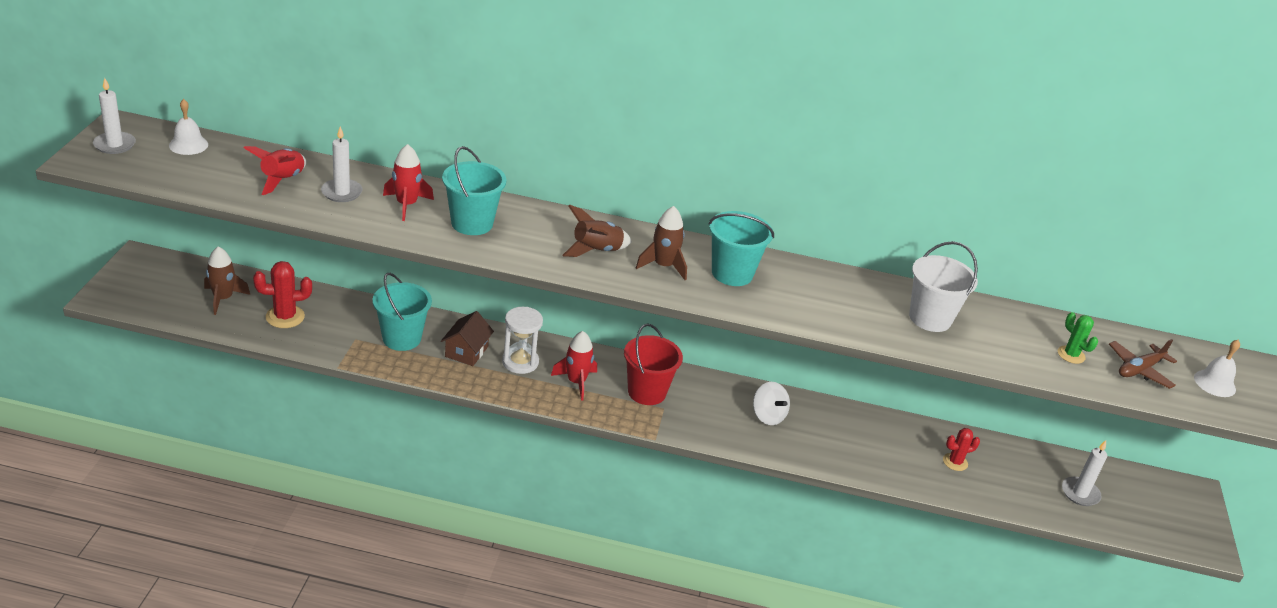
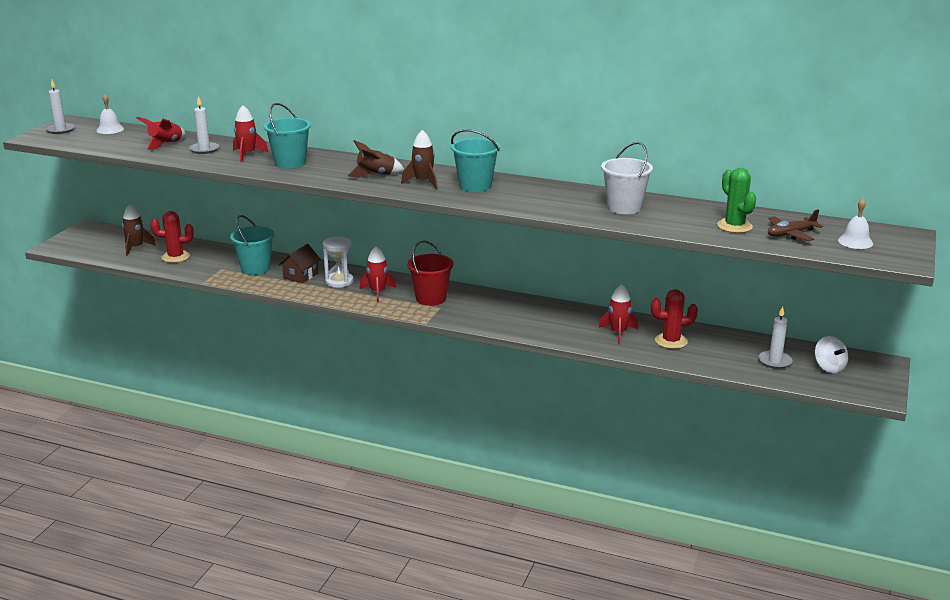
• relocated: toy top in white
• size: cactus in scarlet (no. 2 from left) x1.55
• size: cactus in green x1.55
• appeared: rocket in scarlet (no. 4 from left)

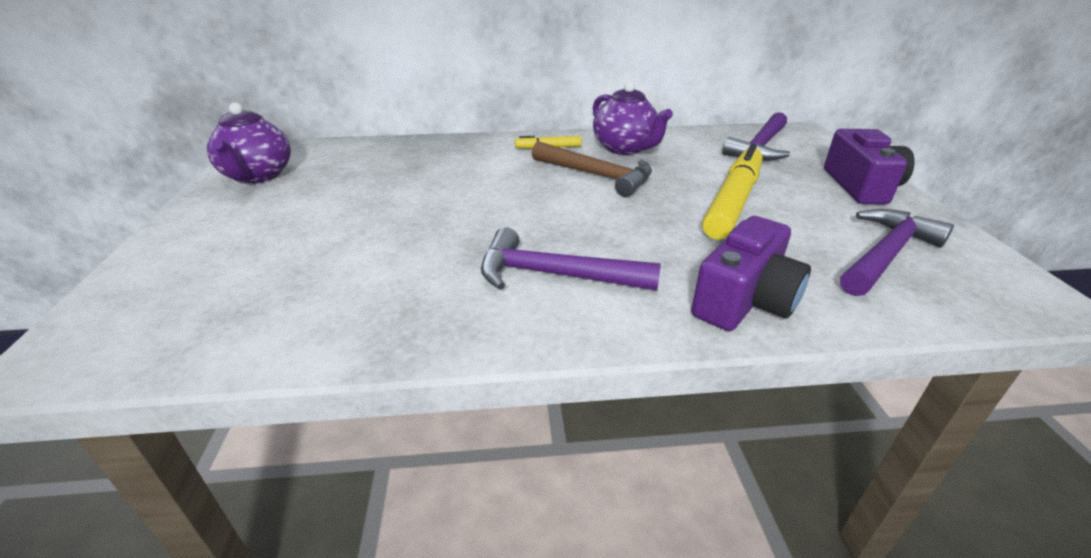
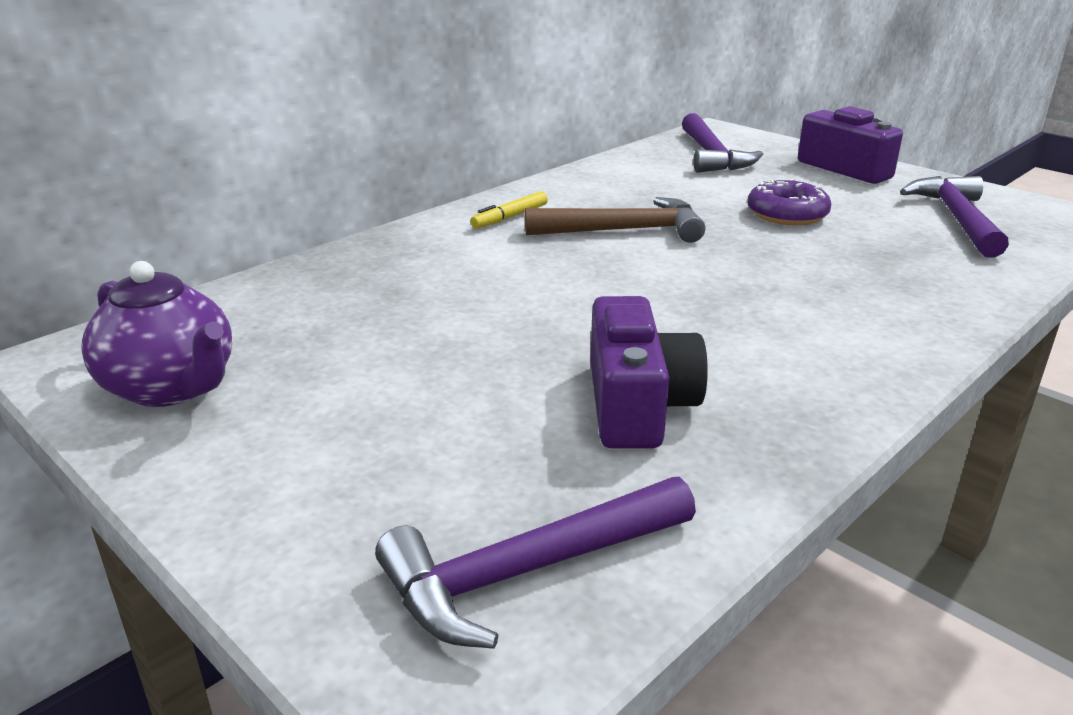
• relocated: carpenter's hammer in purple (no. 1 from left)
• missing: china teapot in purple (no. 2 from left)
• relocated: camera in purple (no. 1 from left)
• exchanged: marker pen in bright yellow (no. 2 from left) to donut in purple

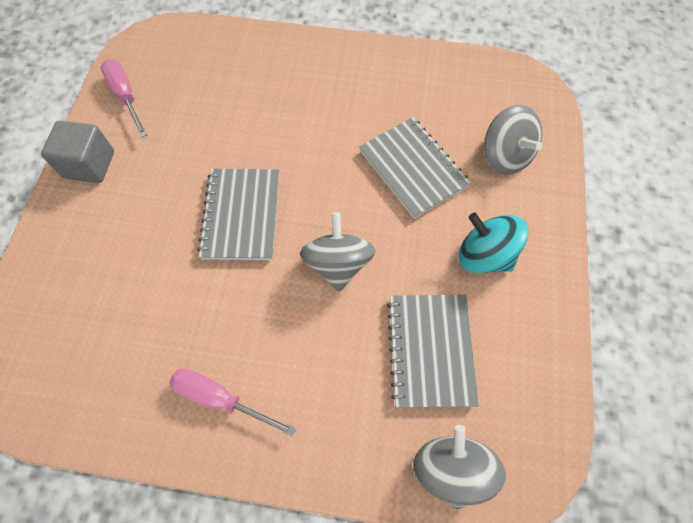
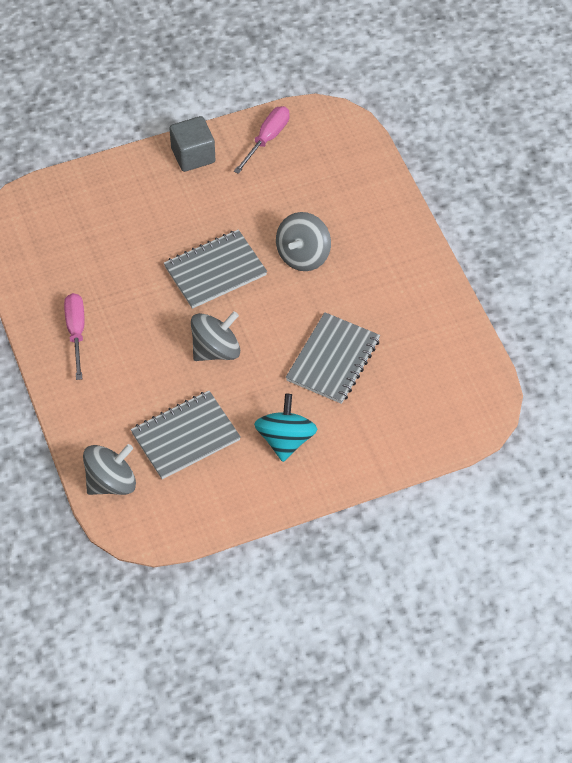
• relocated: toy top in grey (no. 3 from left)

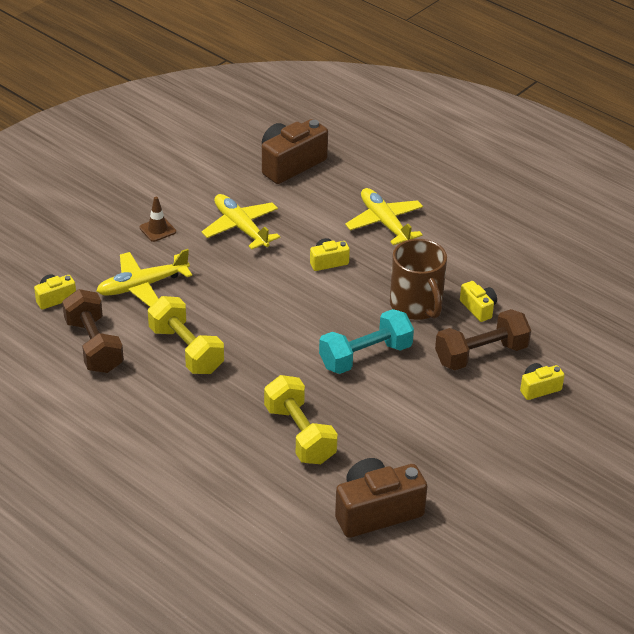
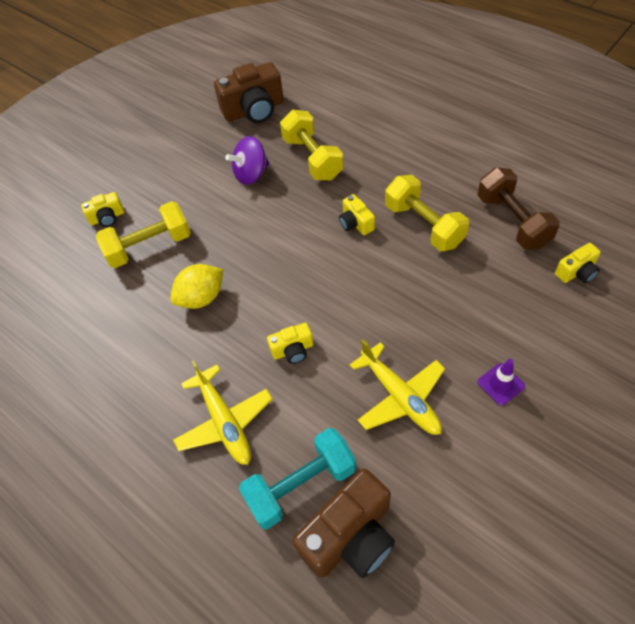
• missing: aeroplane in bright yellow (no. 1 from left)
• colour: road cone in dark brown to road cone in purple
• relocated: free weight in teal
• exchanged: coffee mug in dark brown to lemon in bright yellow
• colour: free weight in dark brown (no. 2 from left) to free weight in bright yellow (no. 1 from left)
• relocated: camera in bright yellow (no. 3 from left)
• appeared: toy top in purple

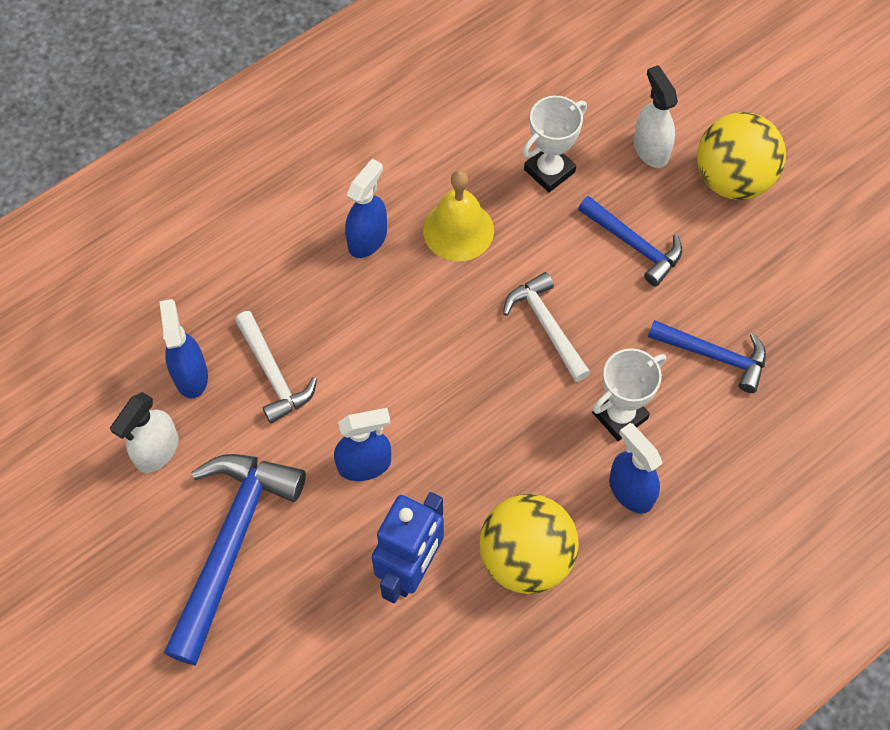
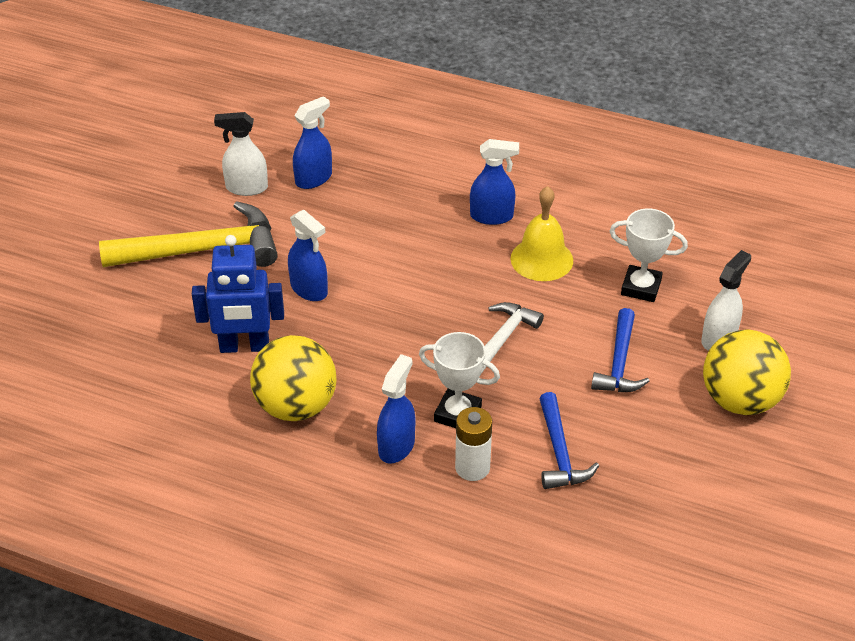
• colour: carpenter's hammer in blue (no. 1 from left) to carpenter's hammer in bright yellow
• missing: carpenter's hammer in white (no. 1 from left)
• appeared: power cell in white

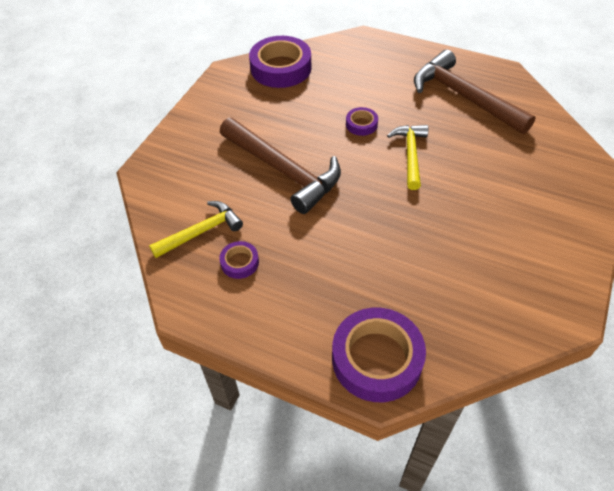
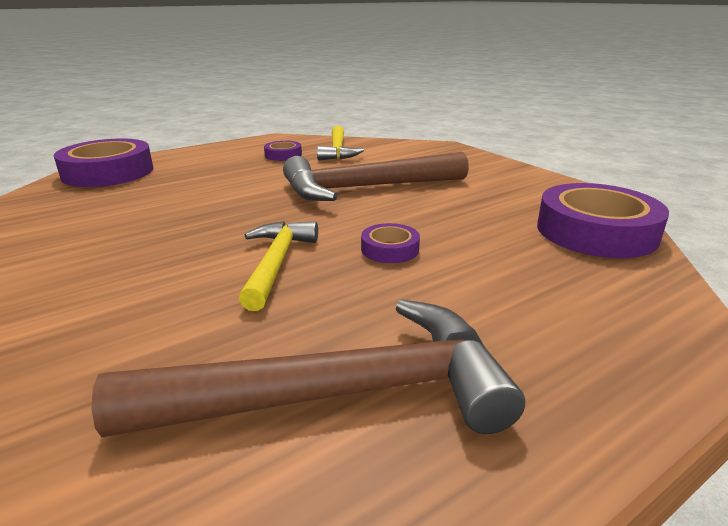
• spun: carpenter's hammer in bright yellow (no. 2 from left in the first image) 120 degrees counterclockwise

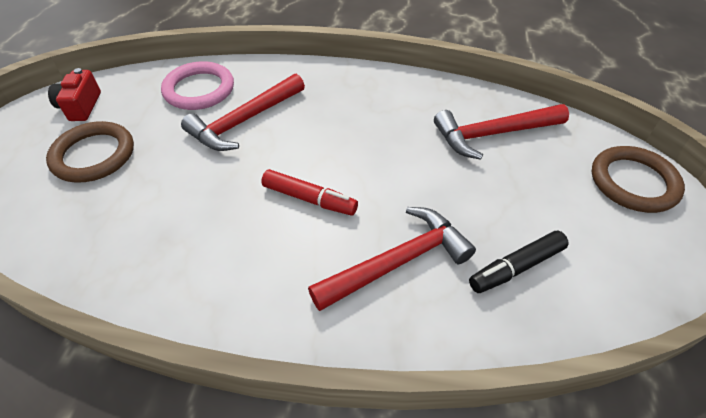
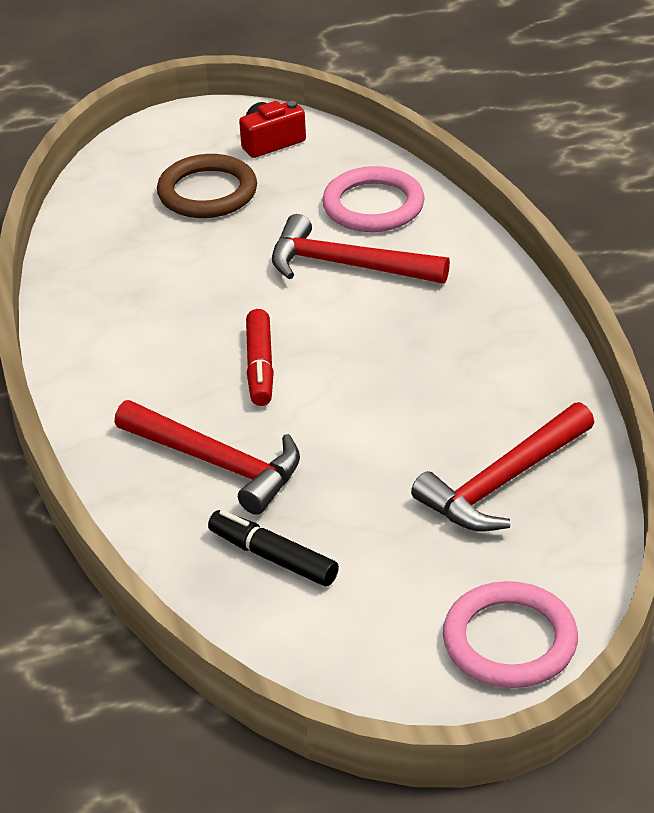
• spun: carpenter's hammer in scarlet (no. 3 from left) 90 degrees counterclockwise
• colour: torus in dark brown (no. 2 from left) to torus in pink (no. 2 from left)

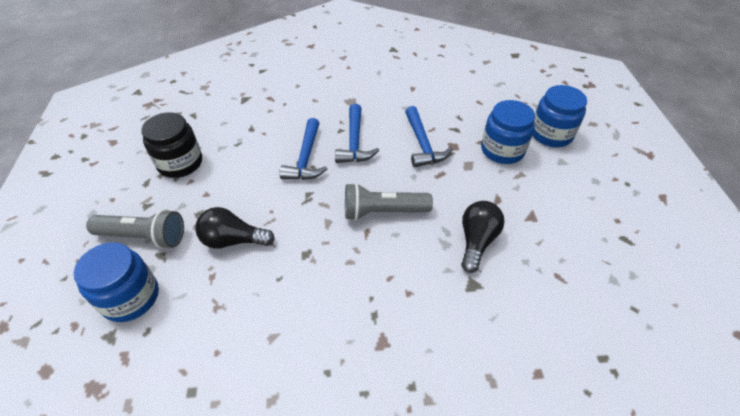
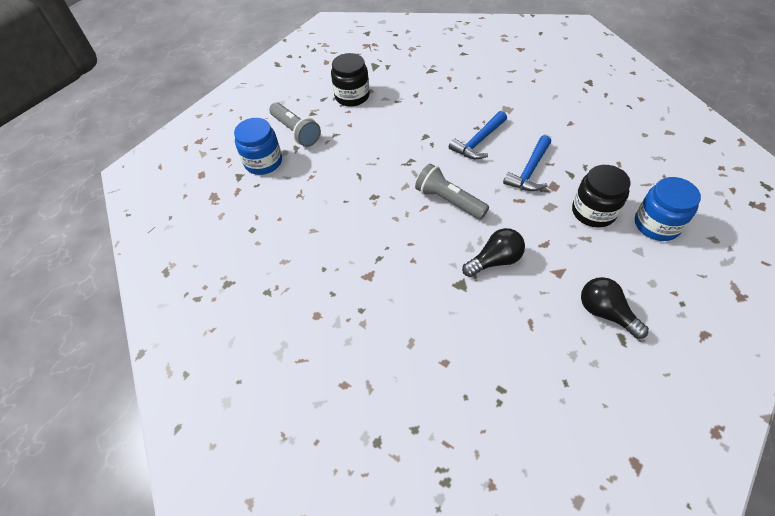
• relocated: bulb in jet-black (no. 1 from left in the first image) to bulb in jet-black (no. 2 from left)
• missing: carpenter's hammer in blue (no. 1 from left)
• colour: preserve jar in blue (no. 2 from left) to preserve jar in jet-black (no. 2 from left)

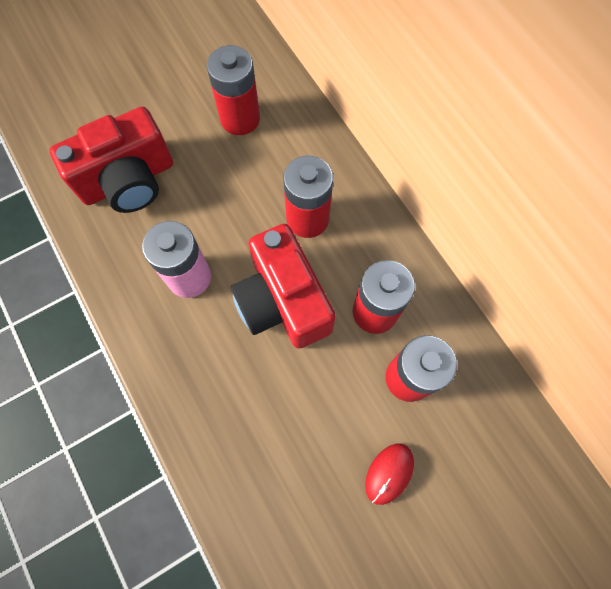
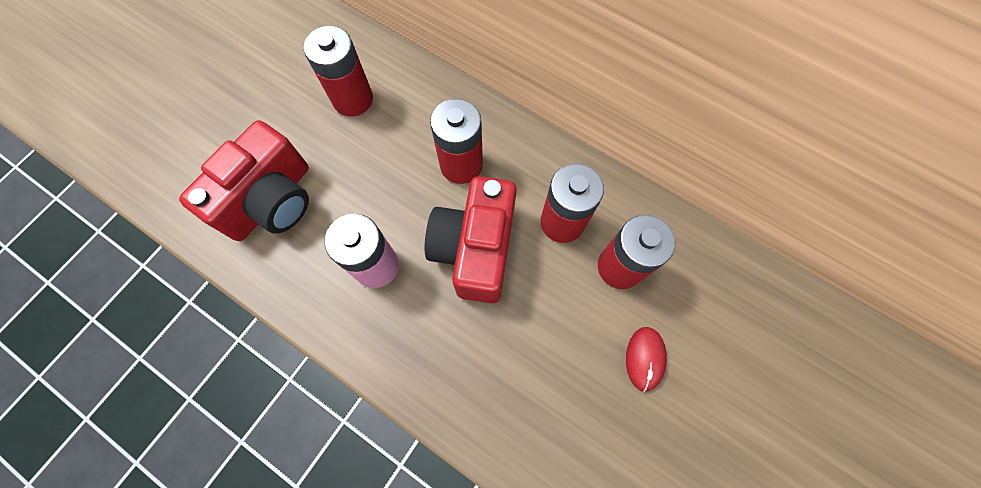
• spun: camera in scarlet (no. 2 from left) 60 degrees clockwise

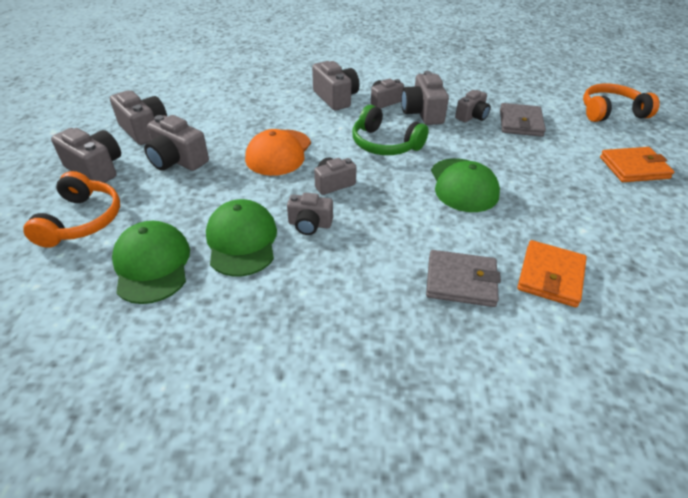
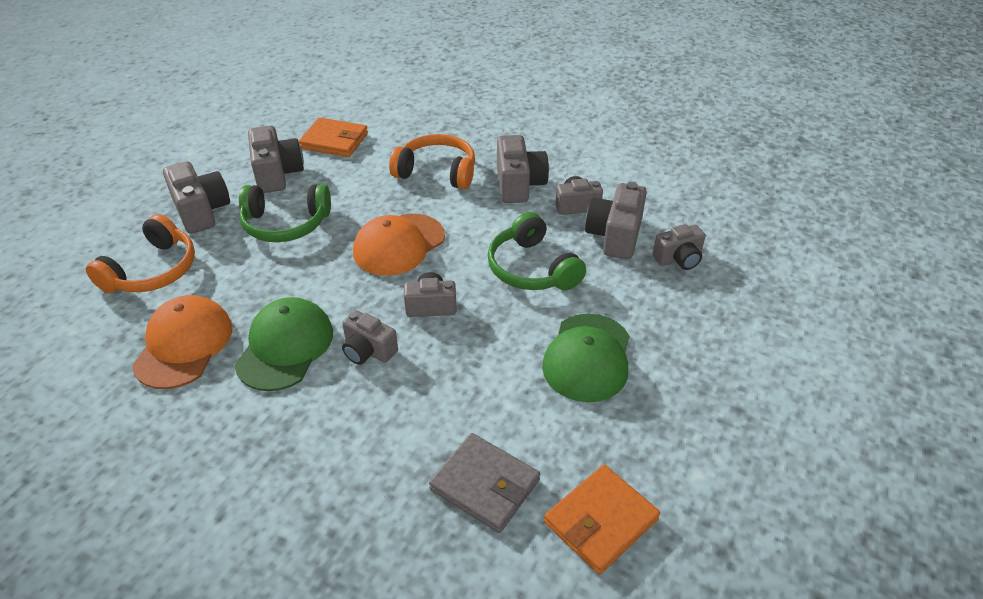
• colour: peaked cap in green (no. 1 from left) to peaked cap in orange (no. 1 from left)
• exchanged: camera in grey (no. 3 from left) to headphones in green (no. 1 from left)
• missing: wallet in grey (no. 2 from left)
• relocated: headphones in orange (no. 2 from left)
• relocated: wallet in orange (no. 2 from left in the first image) to wallet in orange (no. 1 from left)

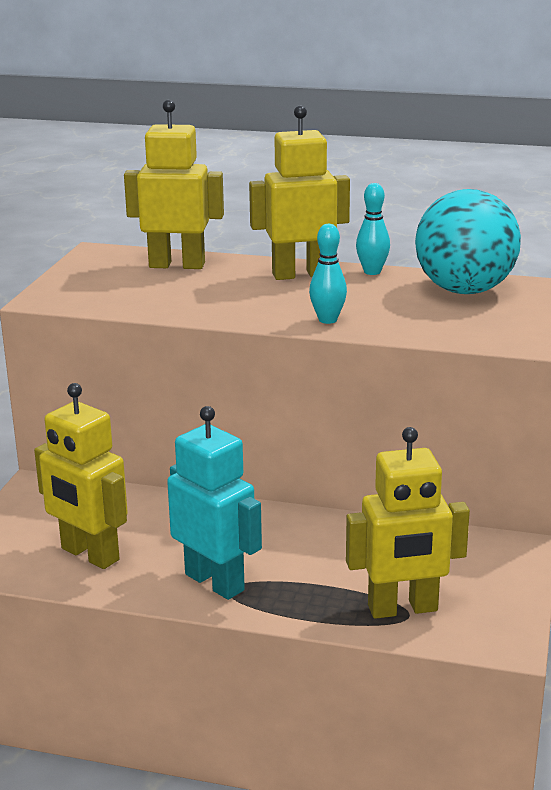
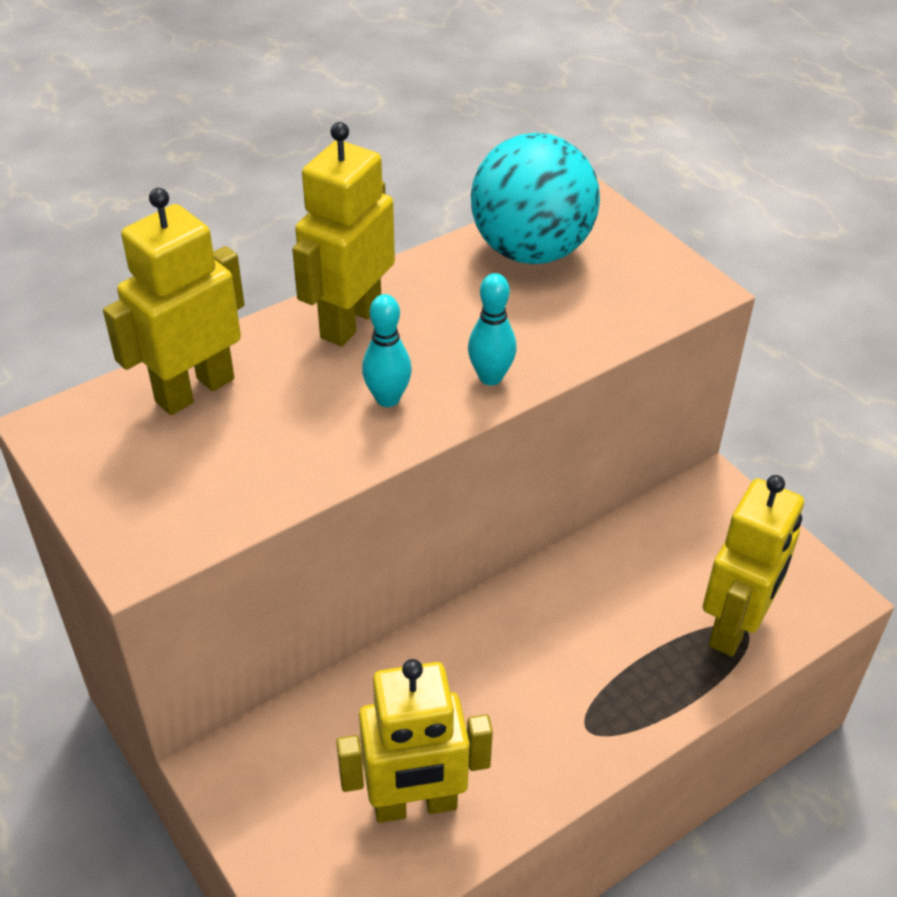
• missing: robot figure in teal
• relocated: tenpin in teal (no. 2 from left in the first image) to tenpin in teal (no. 1 from left)

